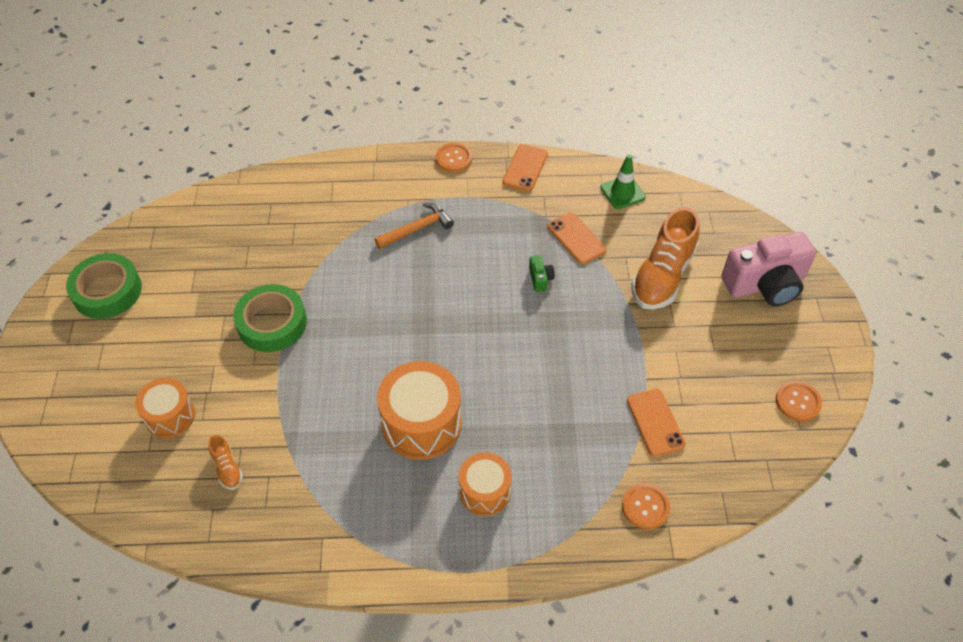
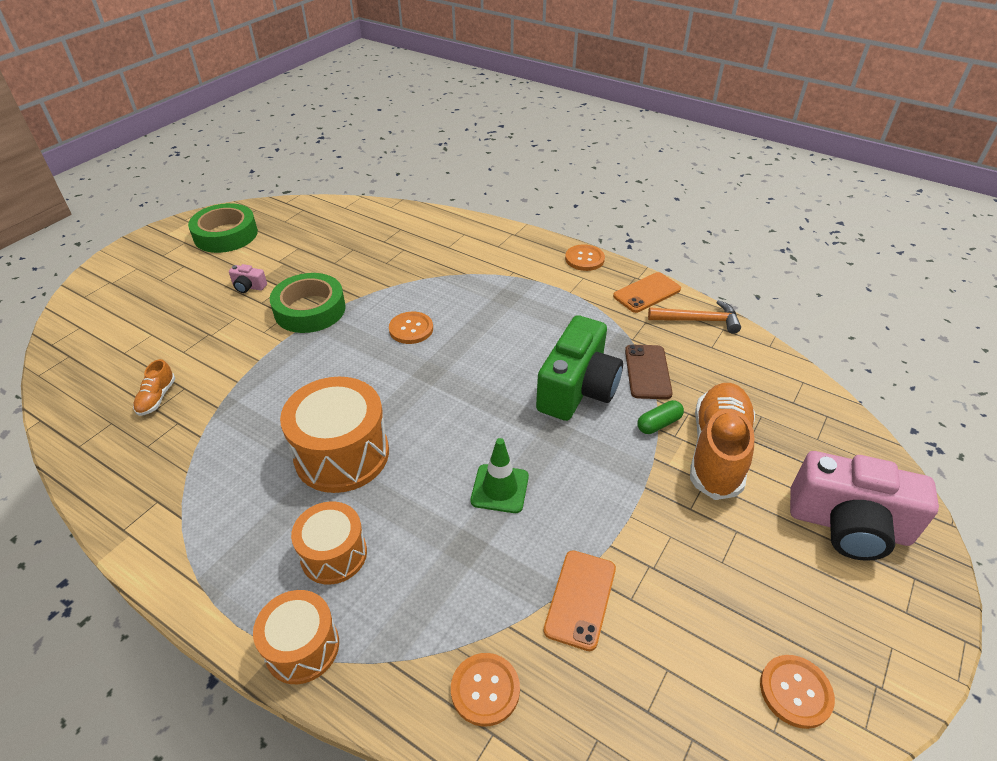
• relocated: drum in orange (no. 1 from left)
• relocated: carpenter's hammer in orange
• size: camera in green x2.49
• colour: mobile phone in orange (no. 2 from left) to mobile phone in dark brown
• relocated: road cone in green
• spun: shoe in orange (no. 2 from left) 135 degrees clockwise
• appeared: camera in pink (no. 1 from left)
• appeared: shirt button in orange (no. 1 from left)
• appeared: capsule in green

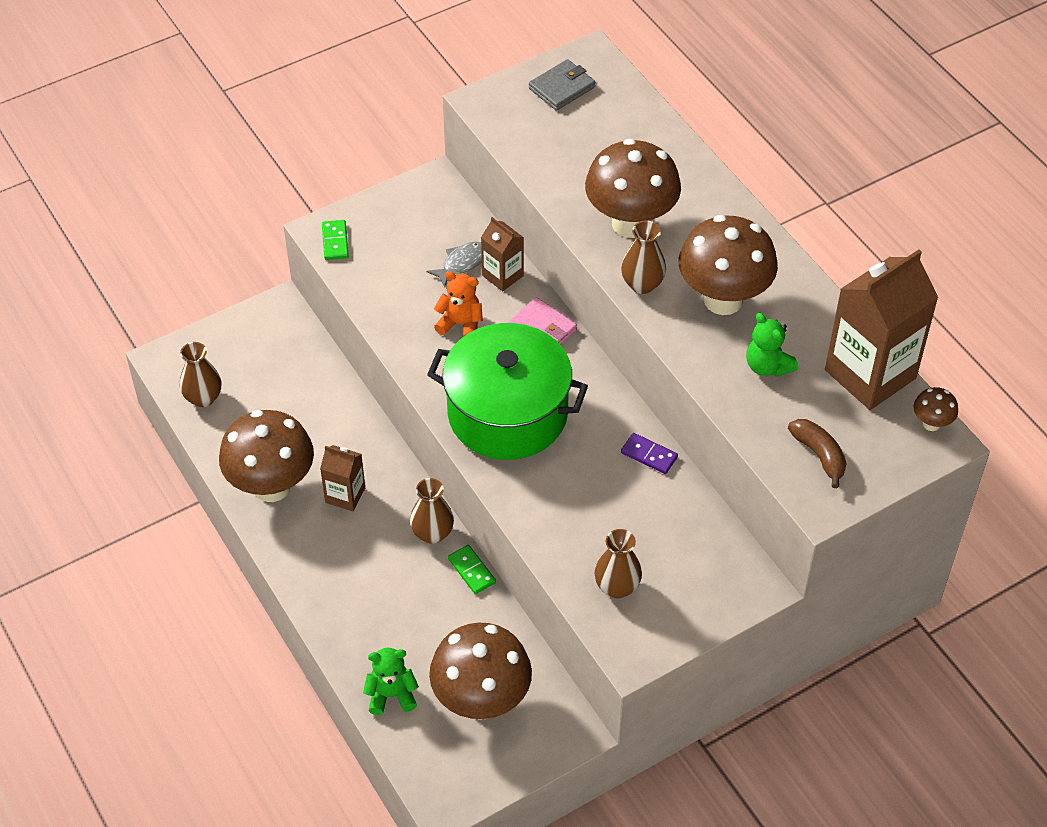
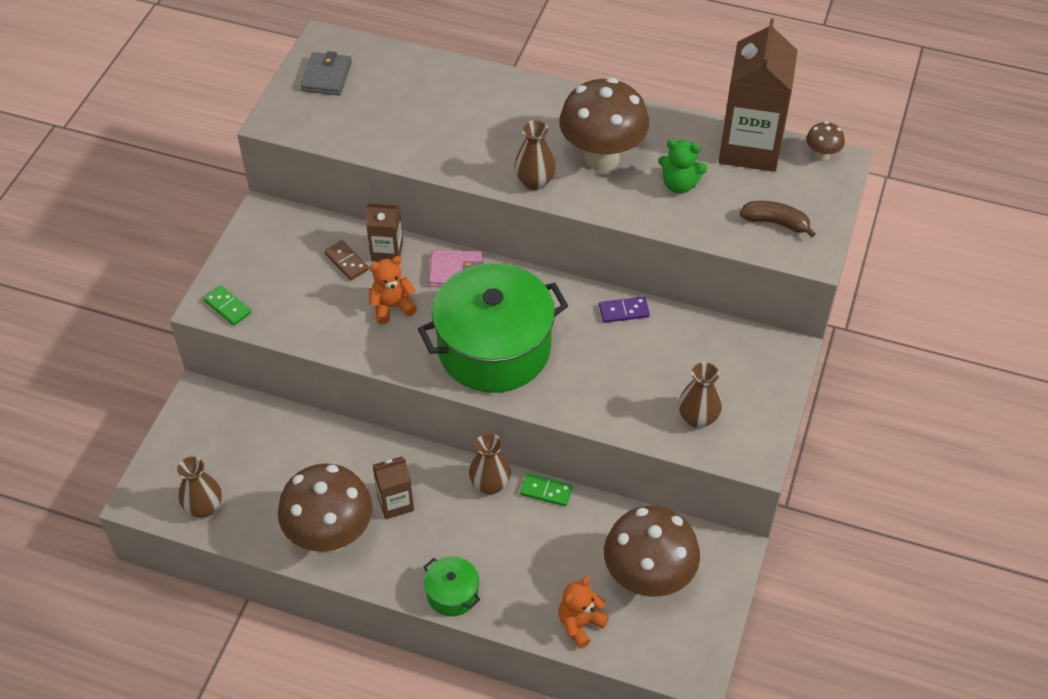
• colour: teddy in green (no. 1 from left) to teddy in orange (no. 2 from left)
• exchanged: toy fish in grey to domino in dark brown
• missing: toadstool in dark brown (no. 3 from left)
• appeared: pot in green (no. 1 from left)

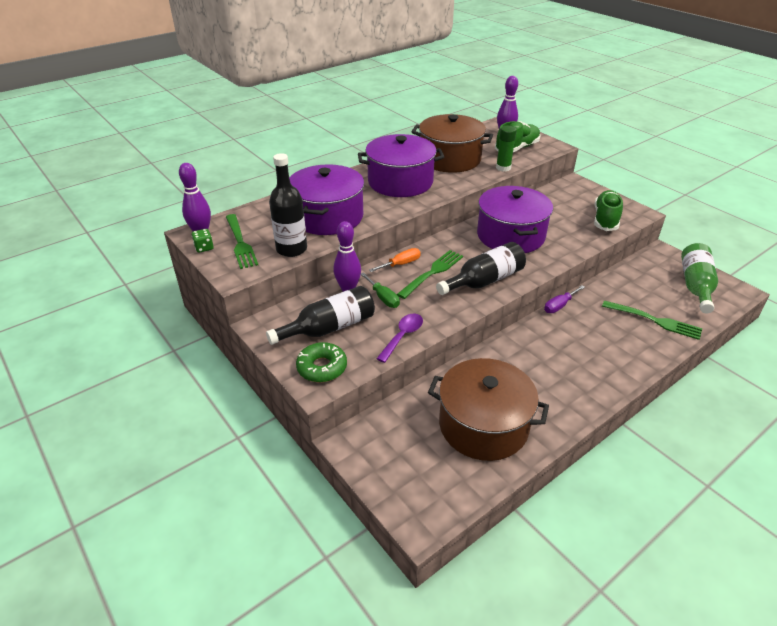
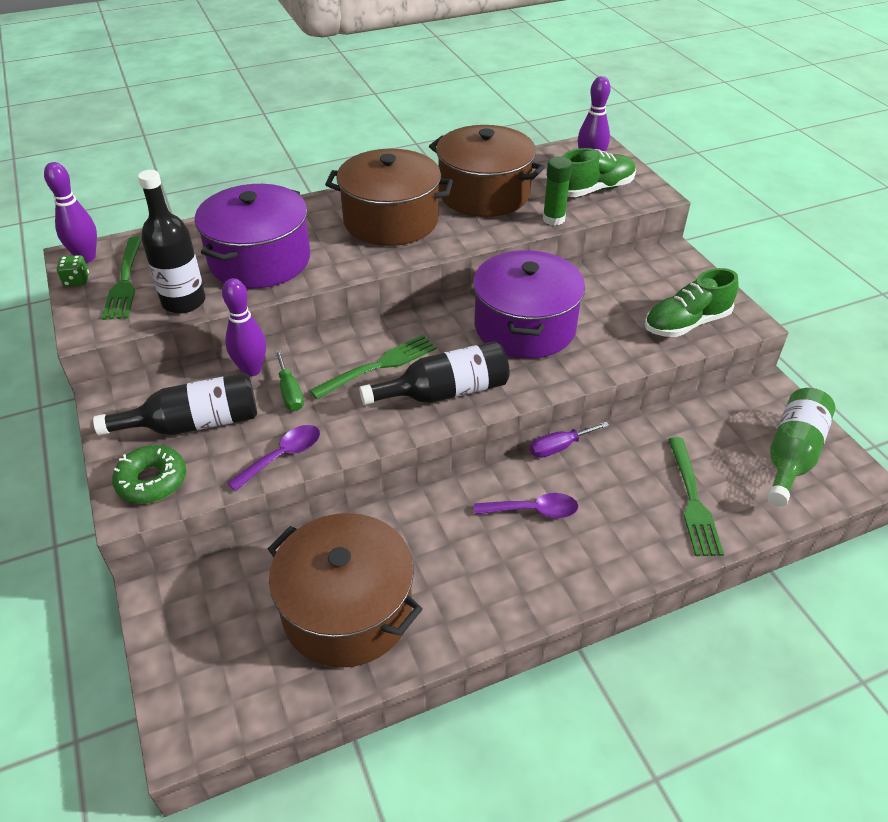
• colour: pot in purple (no. 2 from left) to pot in dark brown (no. 2 from left)
• missing: flat screwdriver in orange
• spun: shoe in green (no. 2 from left) 150 degrees counterclockwise
• spun: table fork in green (no. 3 from left) 45 degrees clockwise
• appeared: spoon in purple (no. 2 from left)

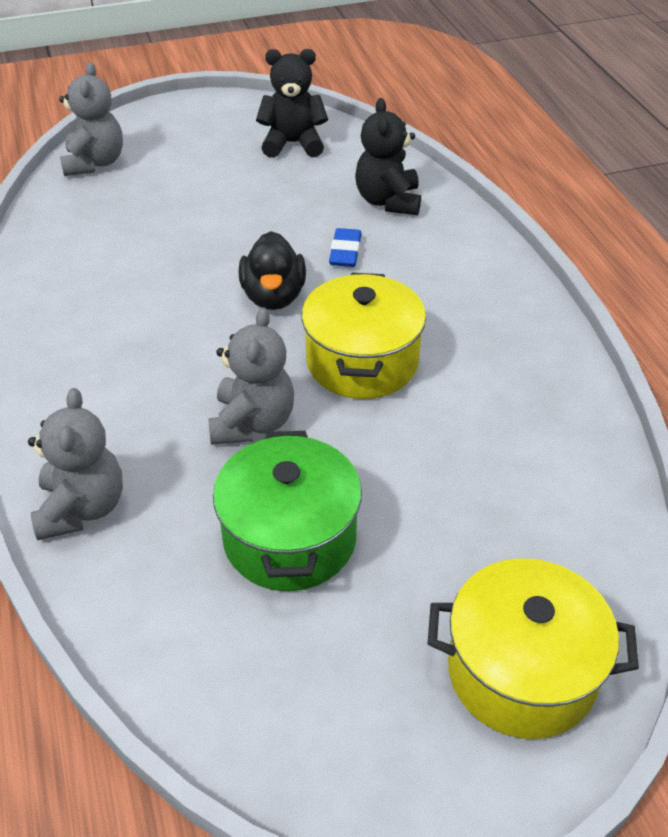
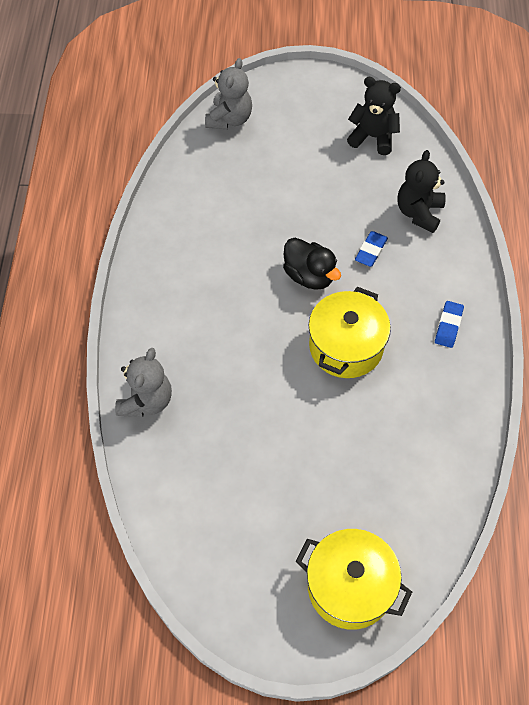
• missing: teddy in grey (no. 3 from left)
• missing: pot in green
• spun: rubber duck in jet-black 60 degrees counterclockwise
• appeared: gum eraser in blue (no. 2 from left)

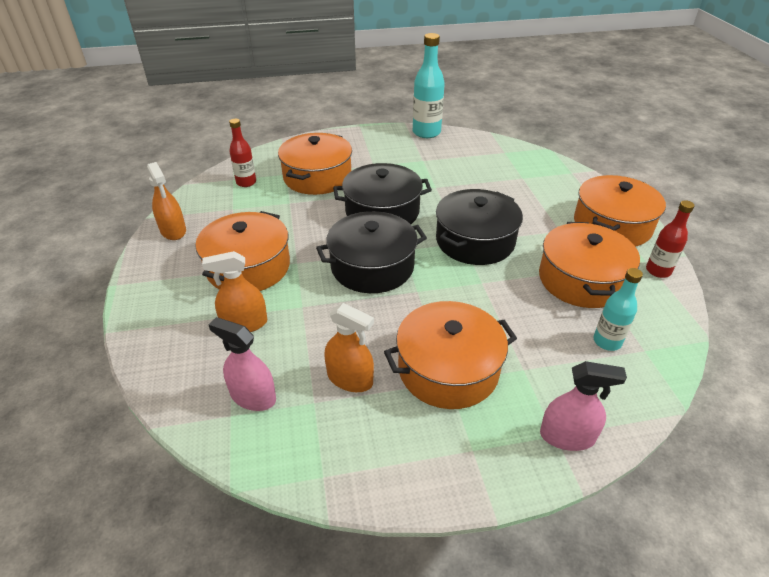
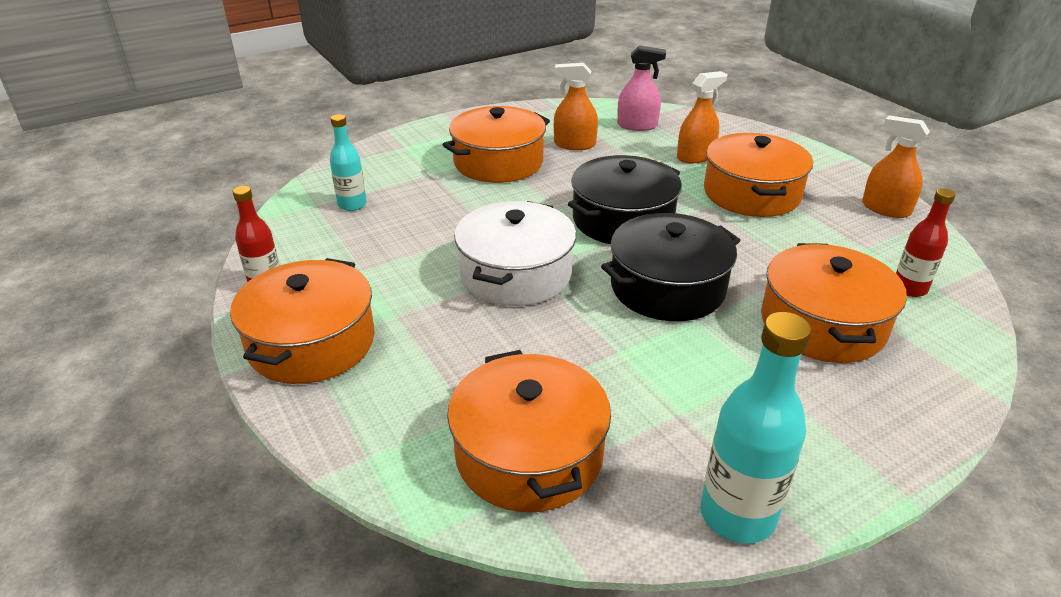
• colour: pot in jet-black (no. 3 from left) to pot in white
• relocated: pot in orange (no. 4 from left in the first image) to pot in orange (no. 3 from left)
• missing: spray cleaner in pink (no. 2 from left)

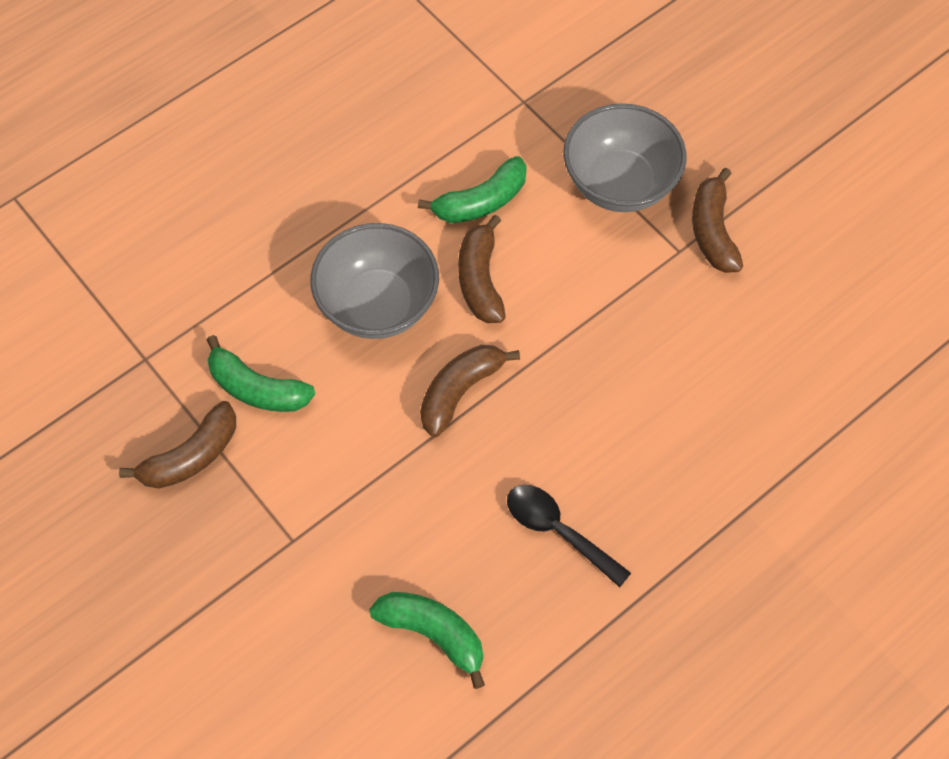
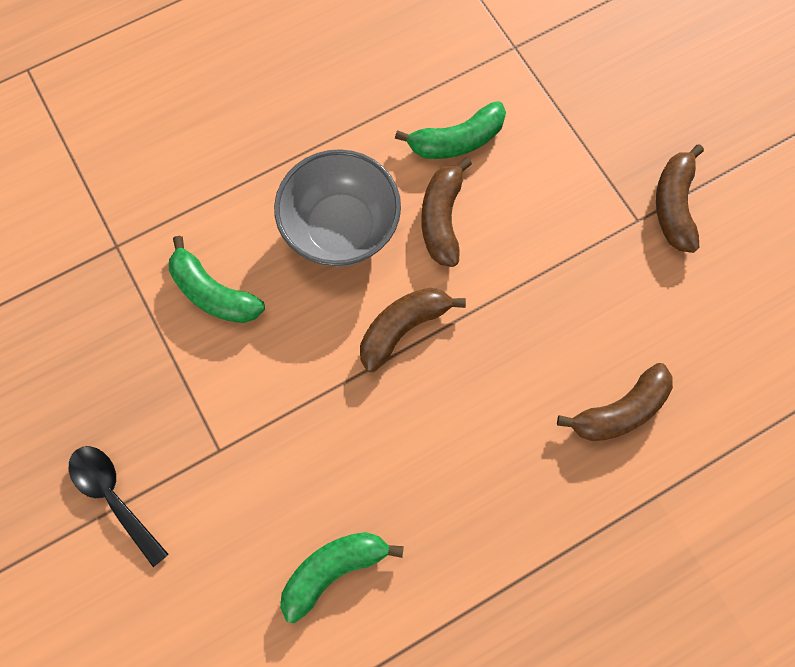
• relocated: toy banana in dark brown (no. 1 from left in the first image) to toy banana in dark brown (no. 3 from left)
• spun: toy banana in green (no. 2 from left) 75 degrees counterclockwise
• relocated: spoon in jet-black
• missing: serving bowl in grey (no. 2 from left)

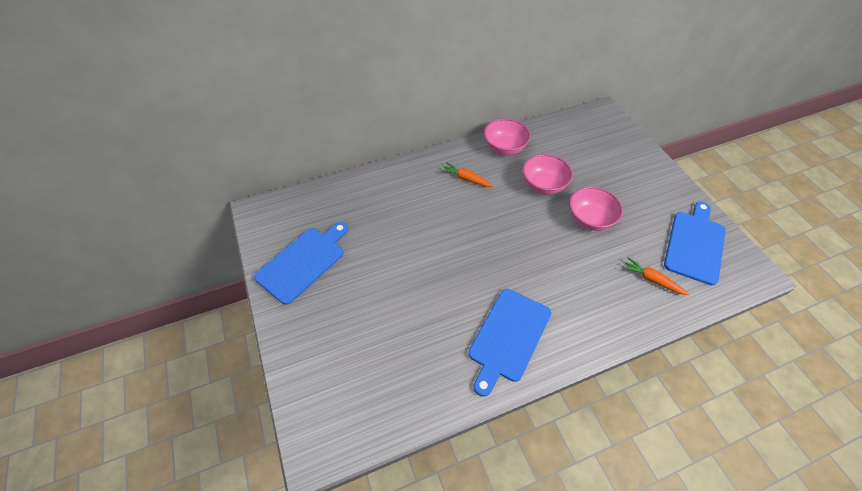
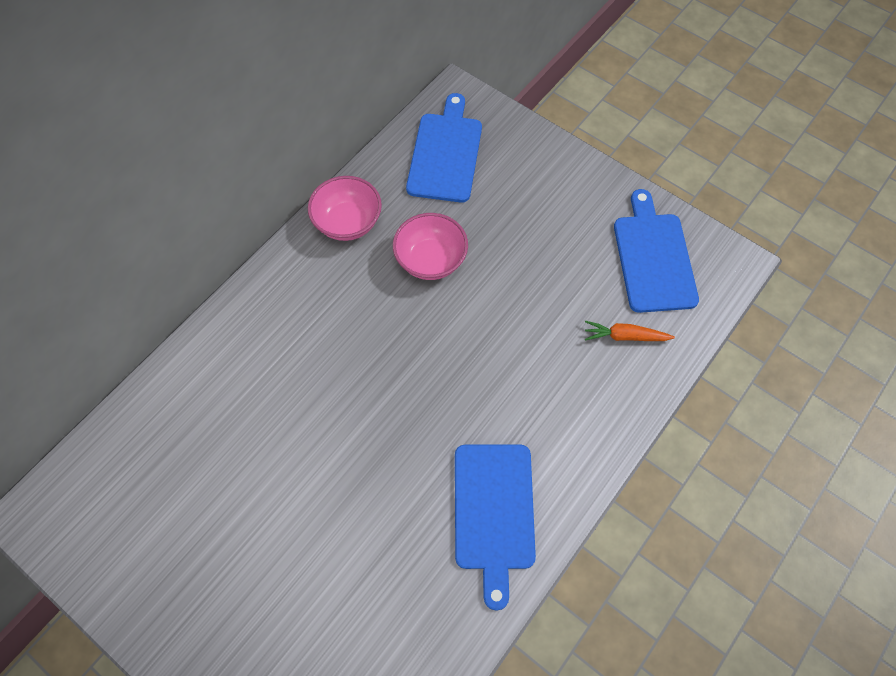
• relocated: cutting board in blue (no. 1 from left)
• missing: root vegetable in orange (no. 1 from left)
• missing: serving bowl in pink (no. 3 from left)

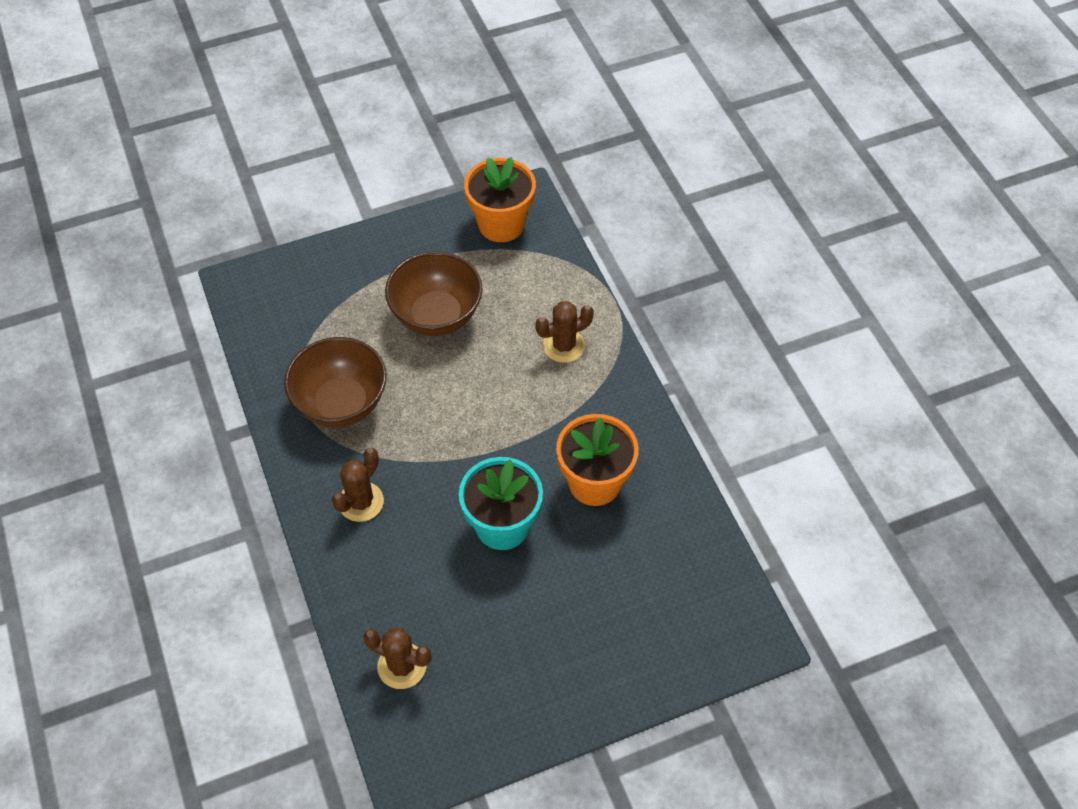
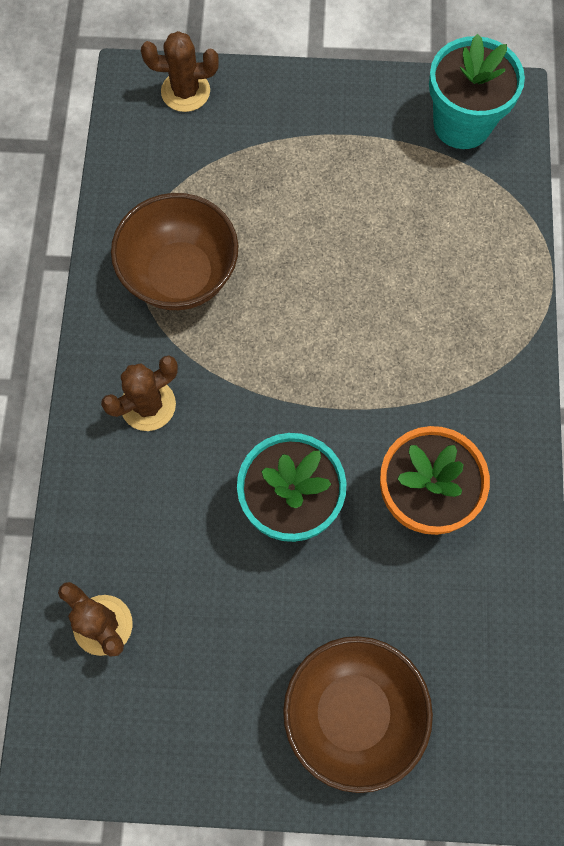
• relocated: serving bowl in dark brown (no. 2 from left)
• colour: potted plant in orange (no. 1 from left) to potted plant in teal (no. 2 from left)
• relocated: cactus in dark brown (no. 3 from left)

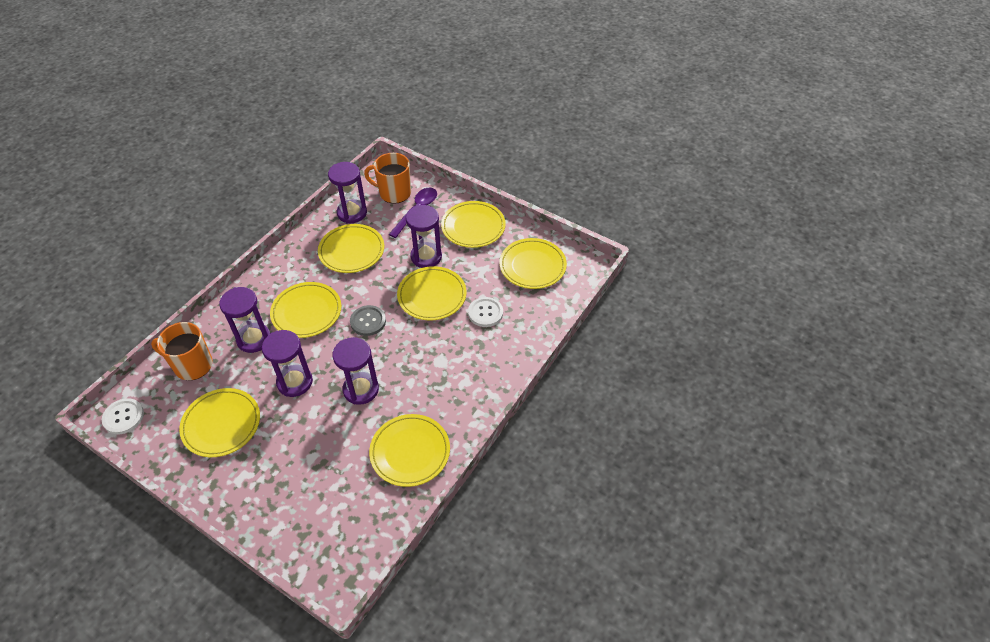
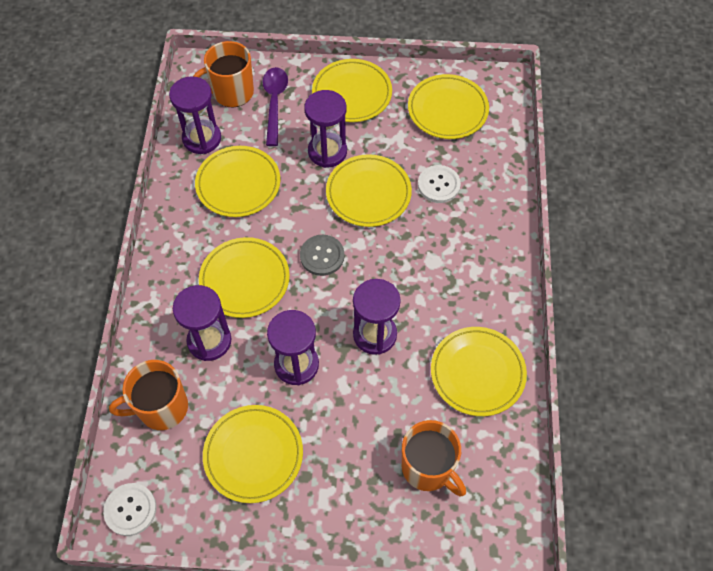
• appeared: coffee mug in orange (no. 3 from left)

